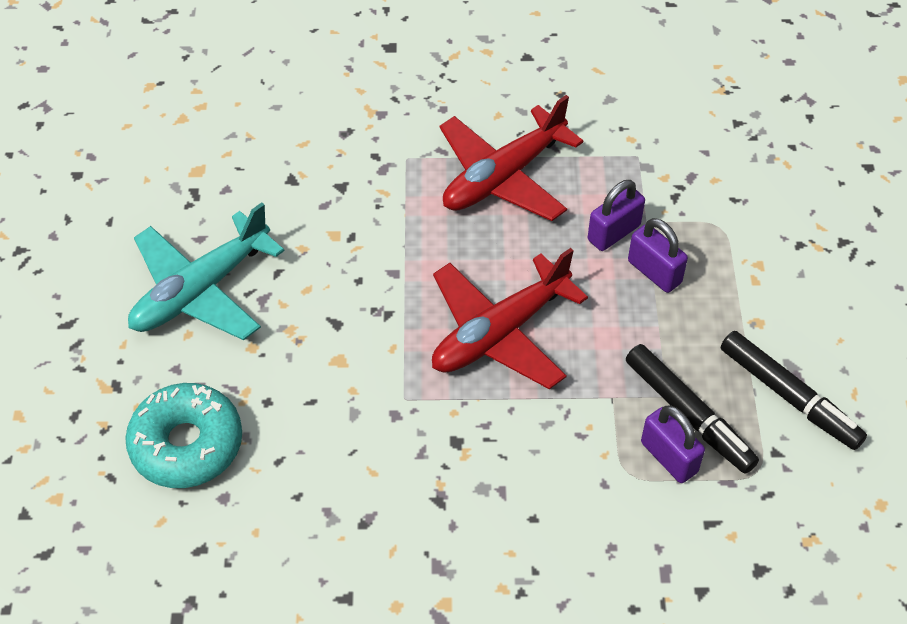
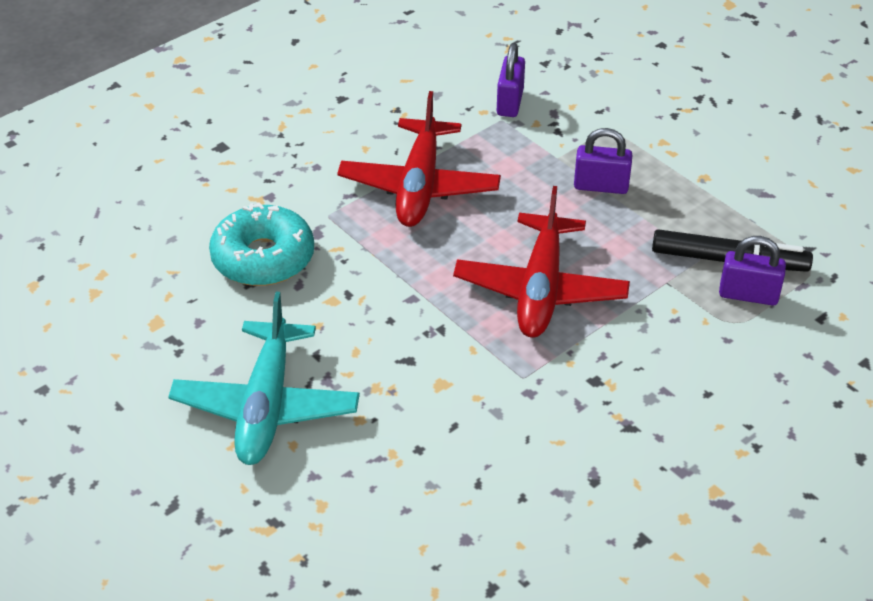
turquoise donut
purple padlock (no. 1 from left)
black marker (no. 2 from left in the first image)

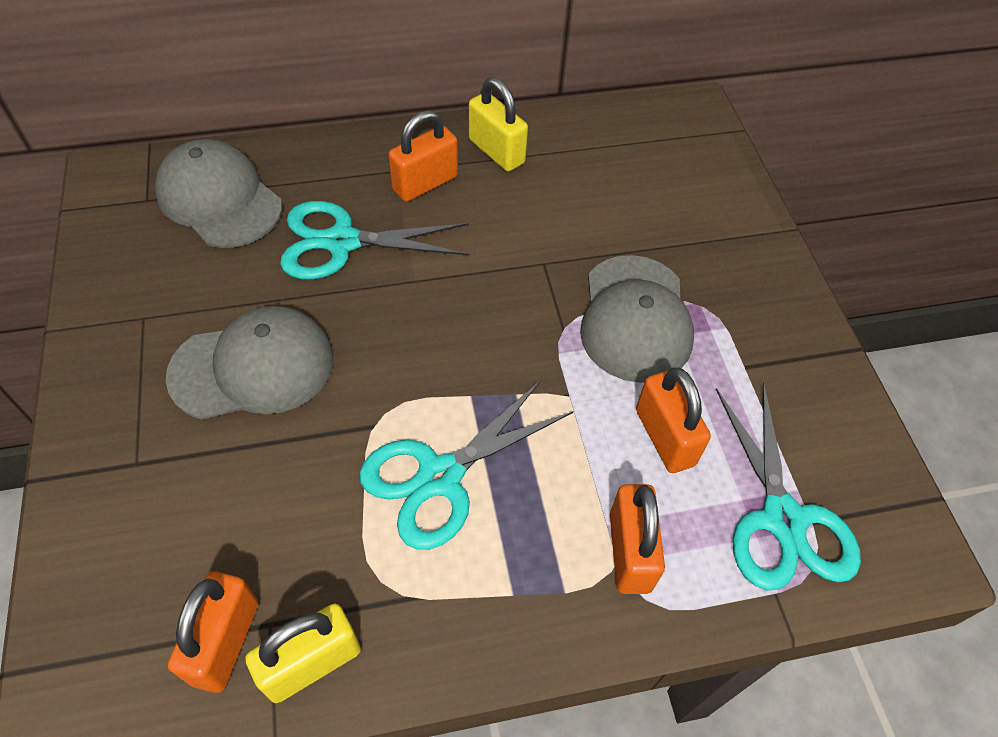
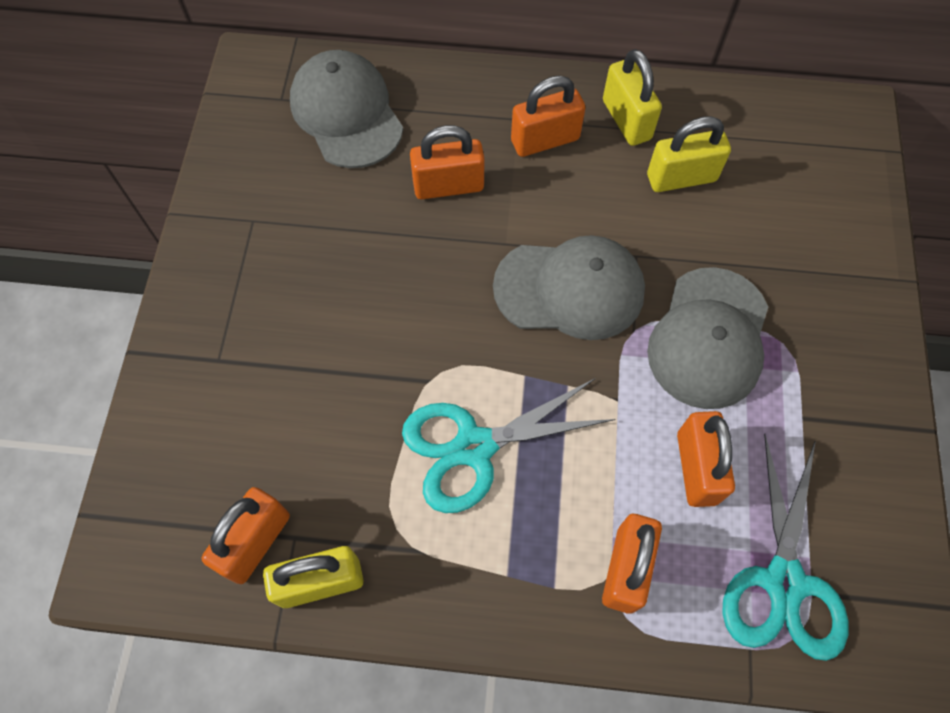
orange padlock (no. 2 from left)
grey cap (no. 2 from left)
yellow padlock (no. 3 from left)

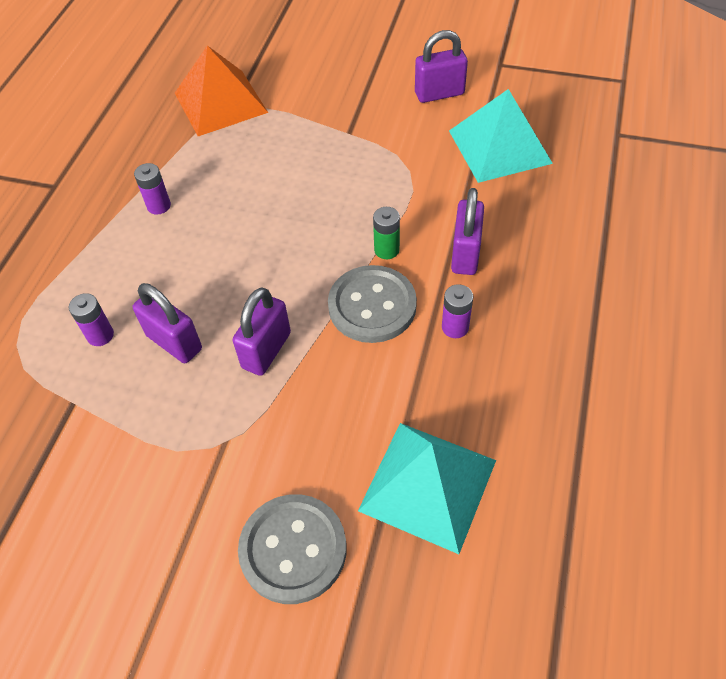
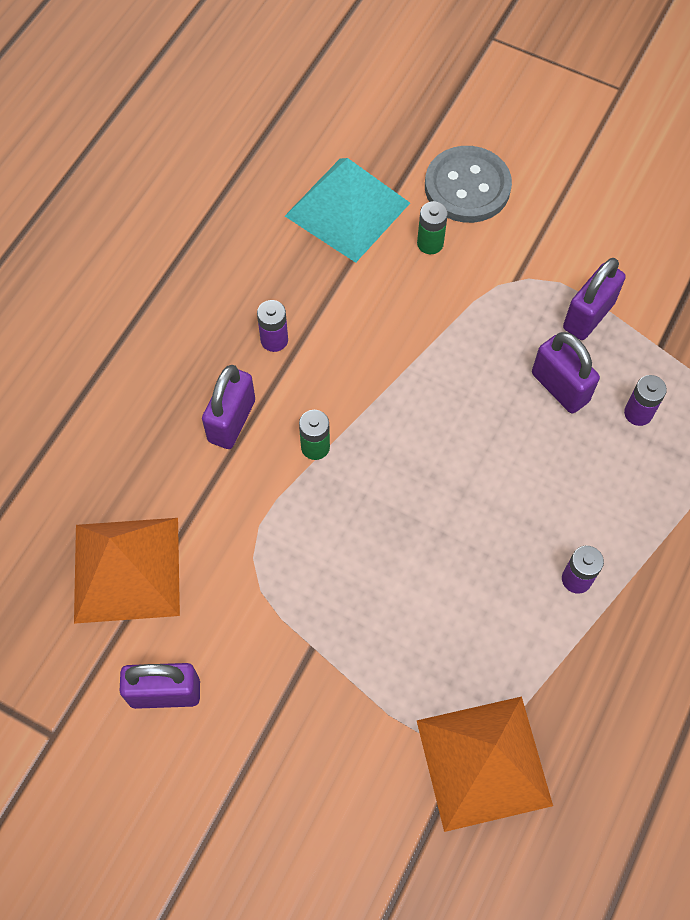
orange pyramid (no. 1 from left)
green battery (no. 2 from left)
purple padlock (no. 4 from left)
grey button (no. 2 from left in the first image)

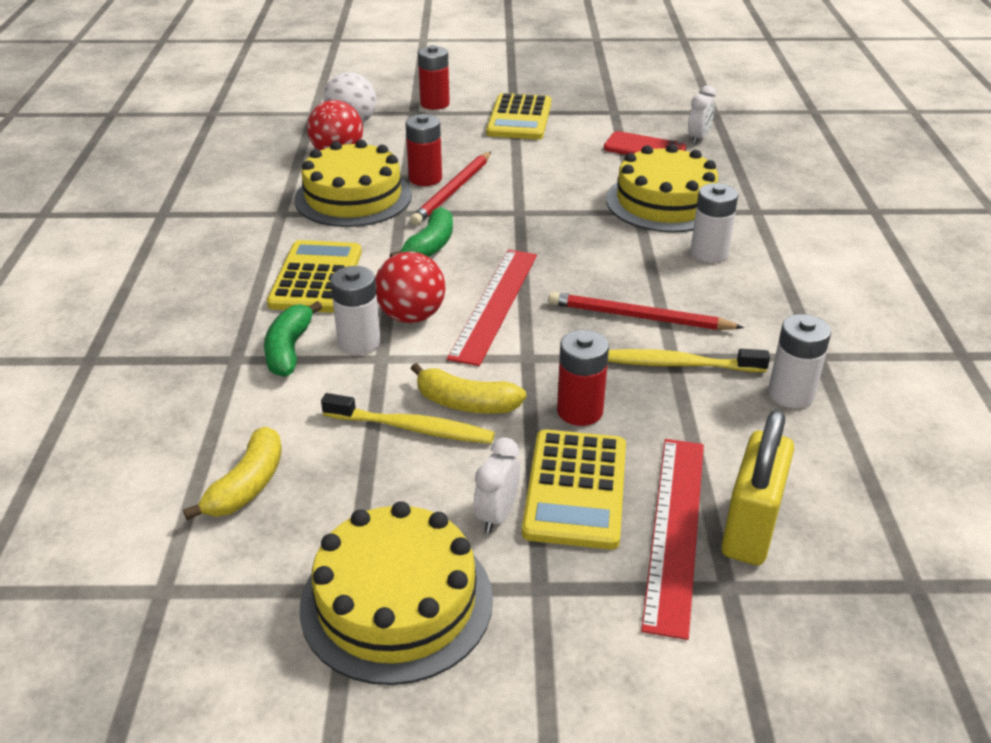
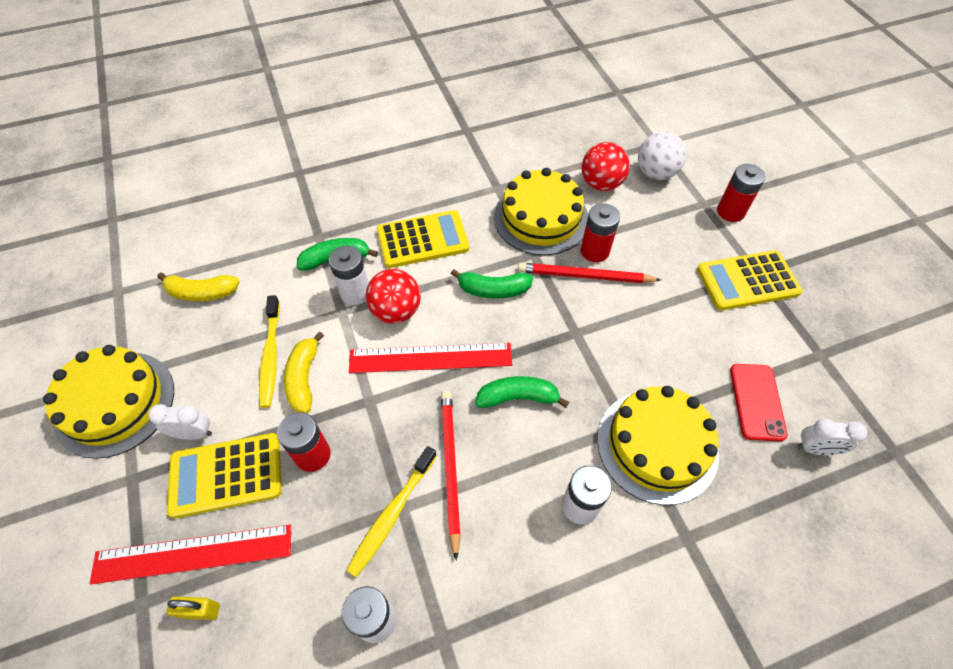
yellow padlock
yellow toothbrush (no. 2 from left)
green banana (no. 3 from left)

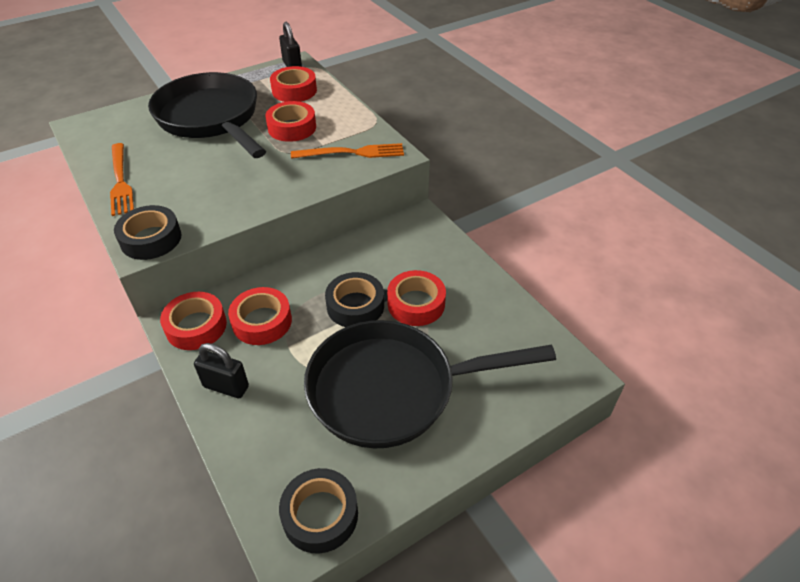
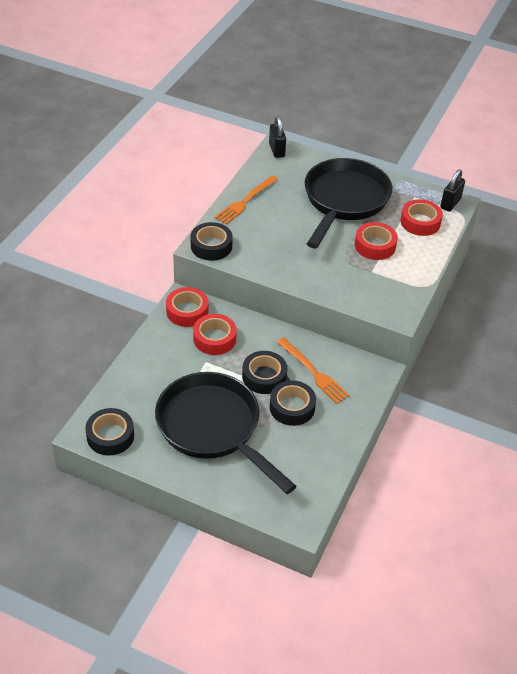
black padlock (no. 1 from left)
black tape (no. 4 from left)
orange fork (no. 2 from left)

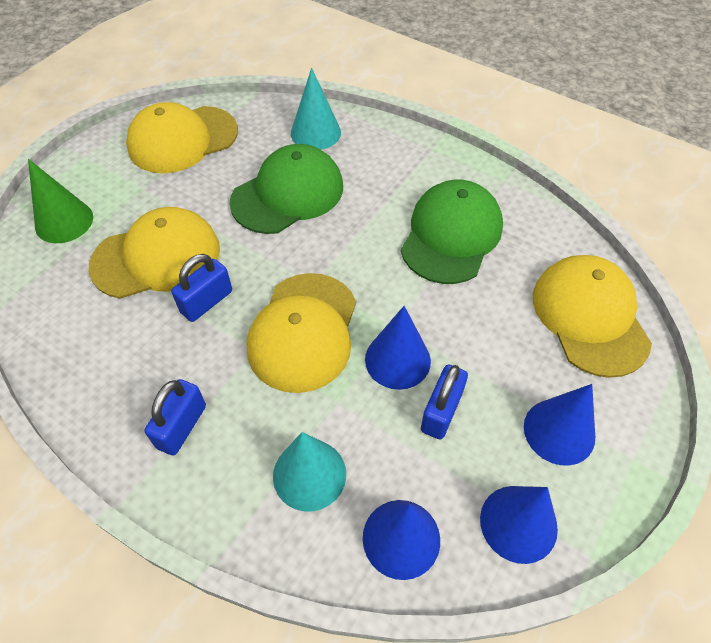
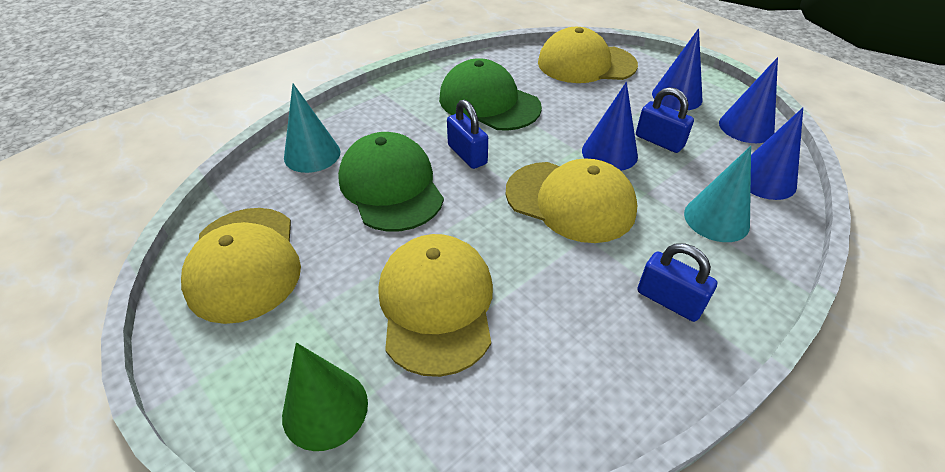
blue padlock (no. 1 from left)

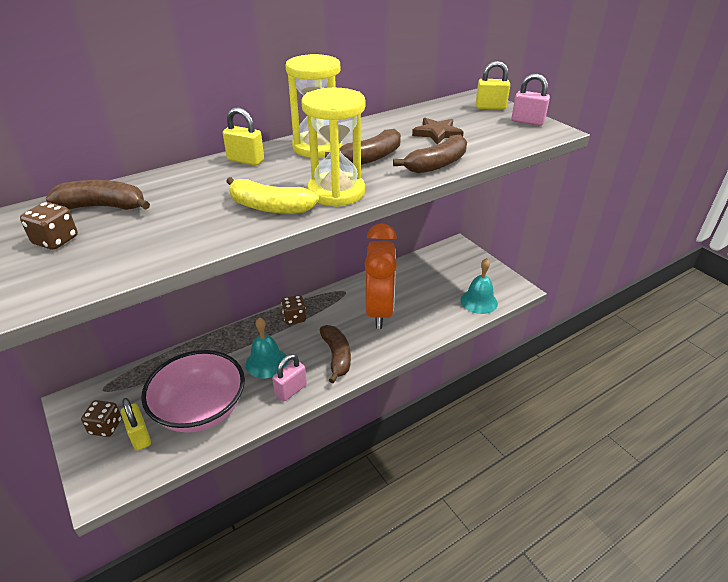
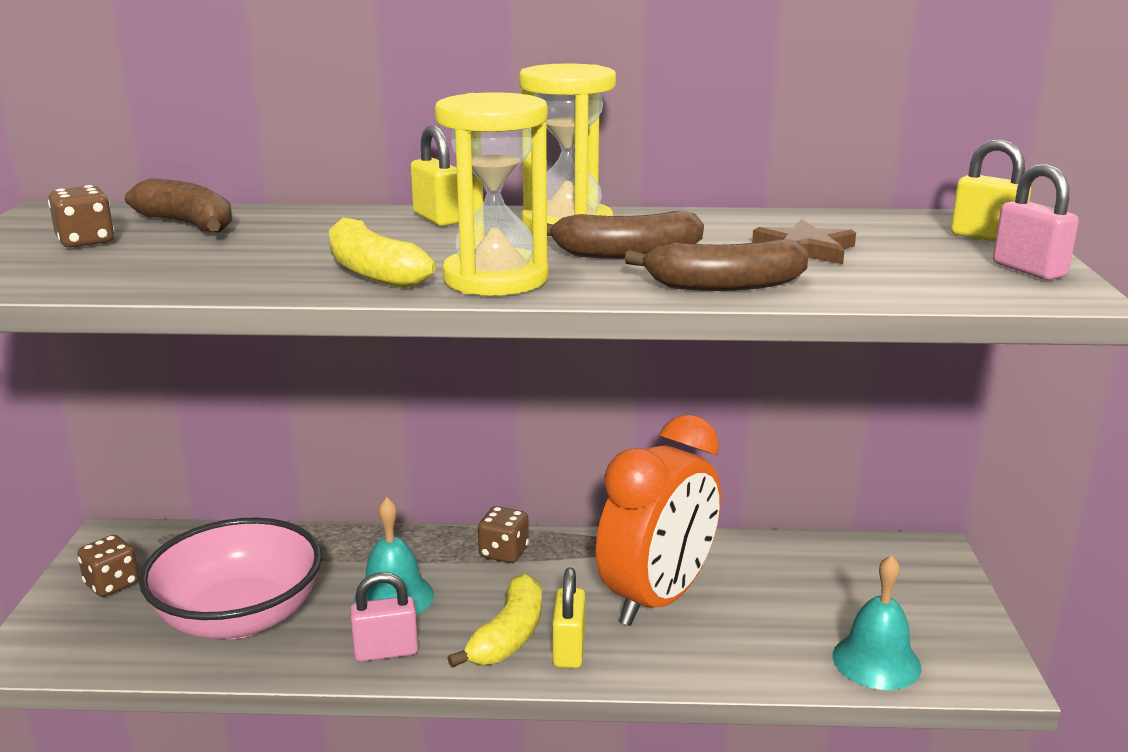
yellow banana (no. 2 from left)
yellow padlock (no. 2 from left)

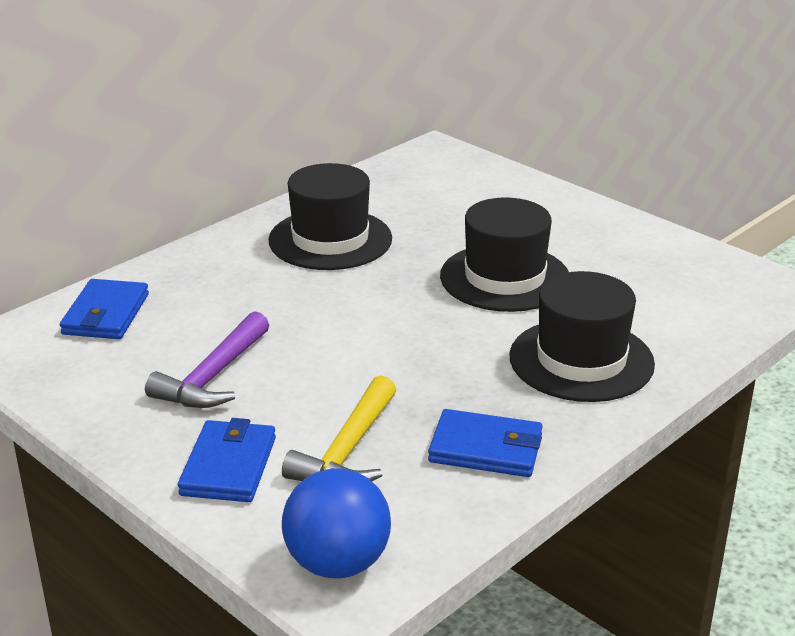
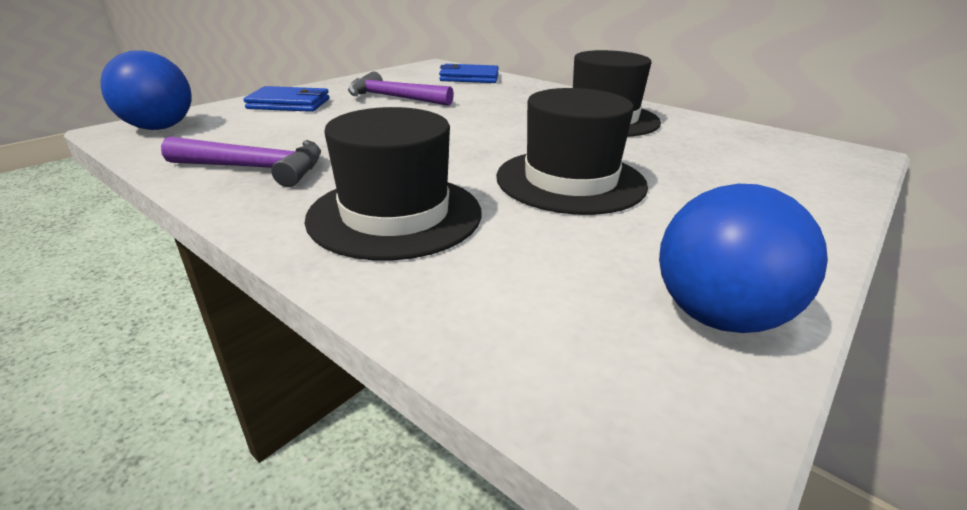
purple hammer (no. 1 from left)
blue ball (no. 2 from left)
yellow hammer

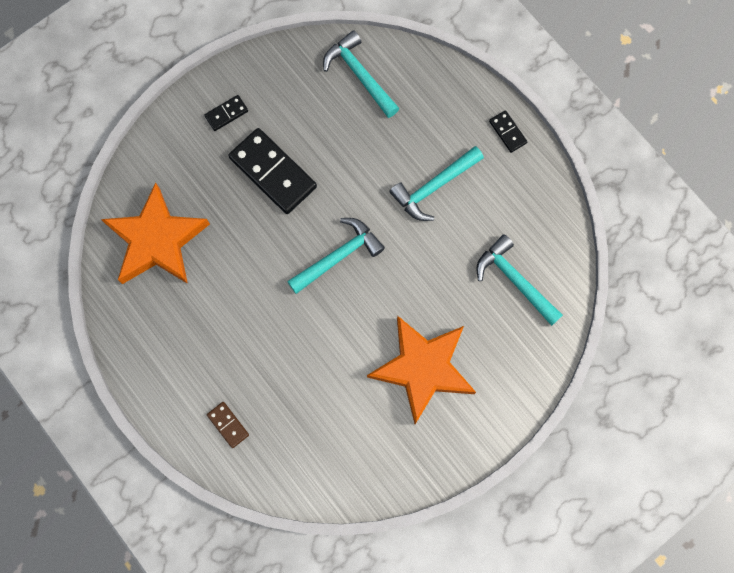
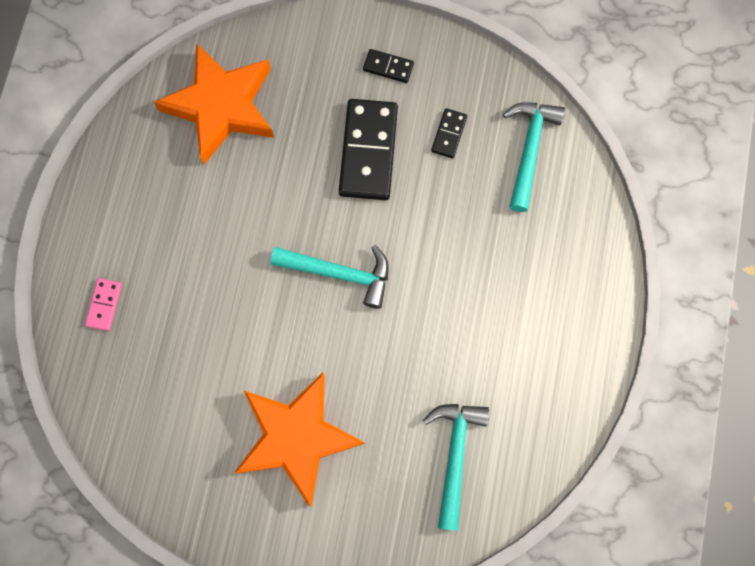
pink domino
black domino (no. 3 from left)
turquoise hammer (no. 3 from left in the first image)

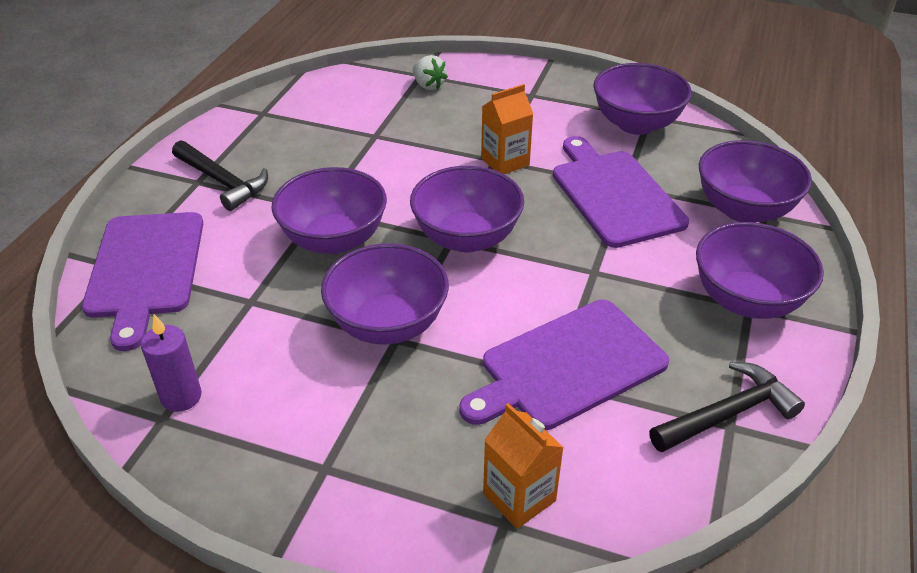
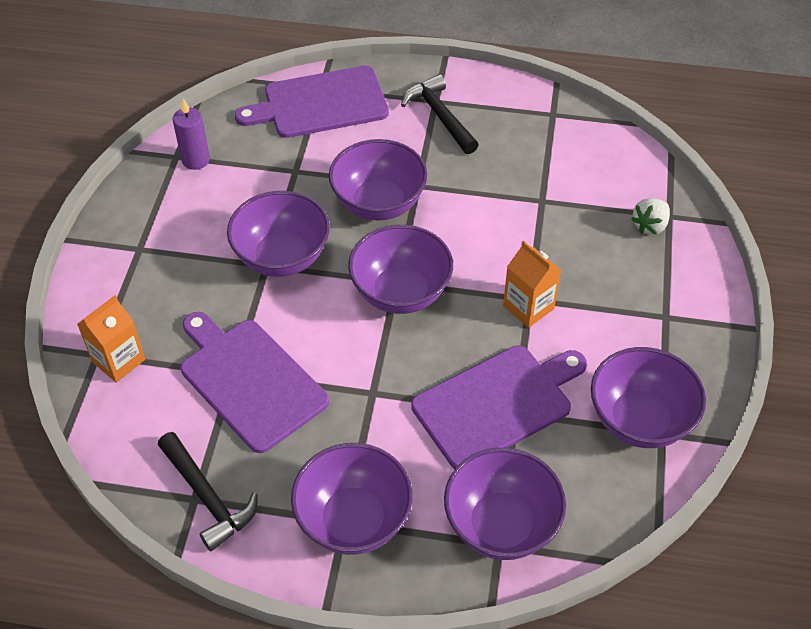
black hammer (no. 2 from left)

